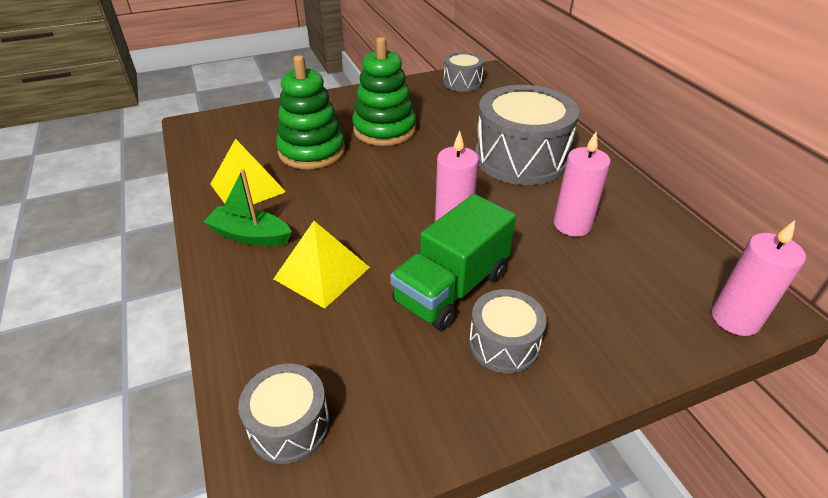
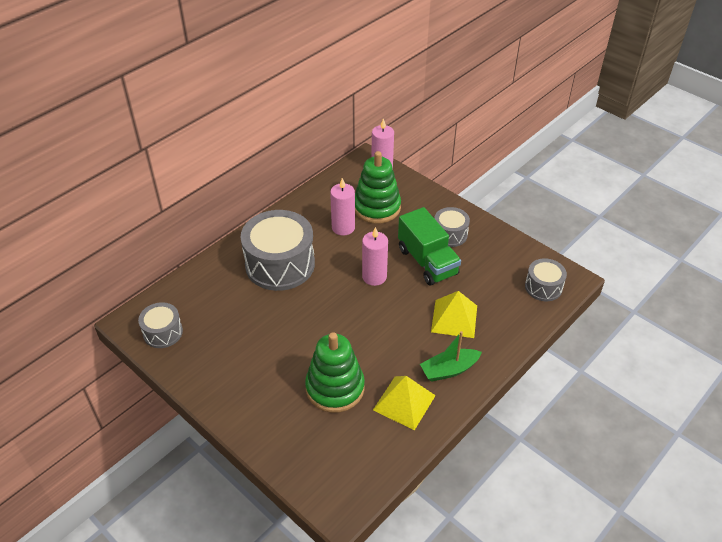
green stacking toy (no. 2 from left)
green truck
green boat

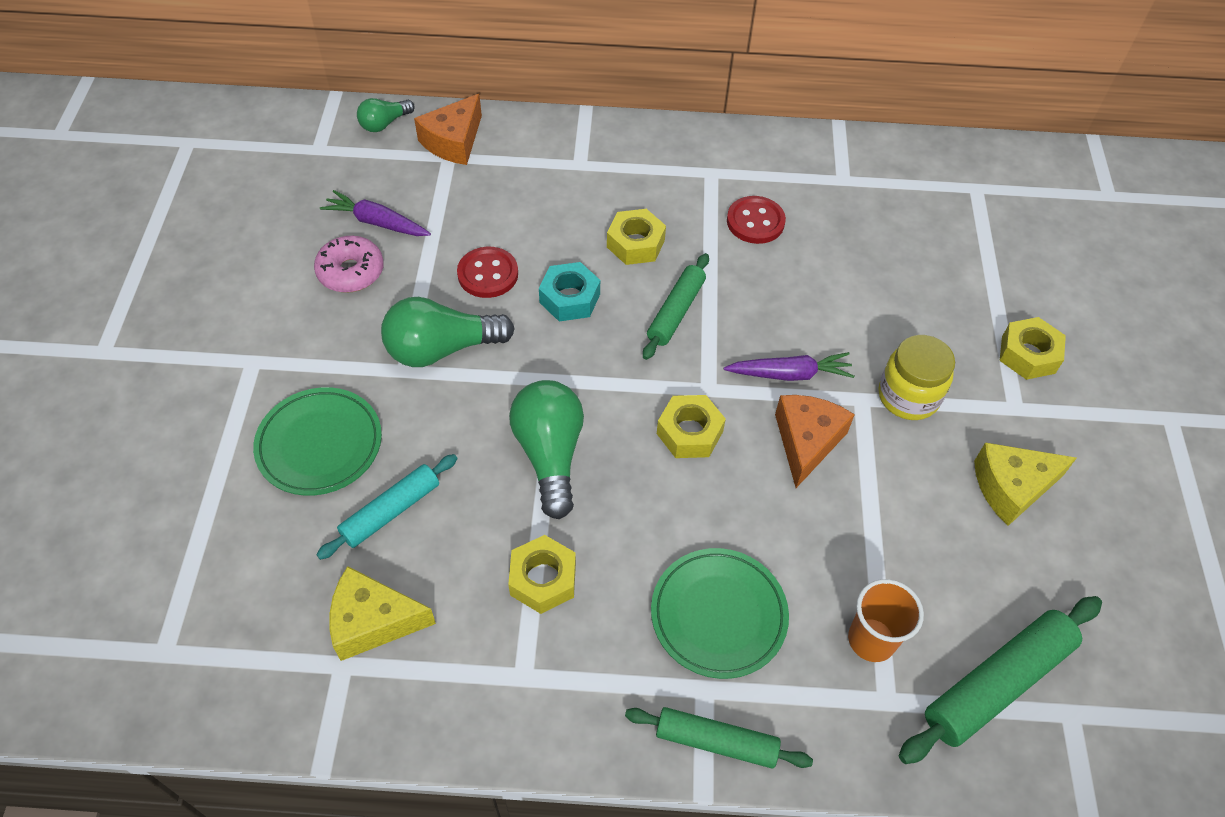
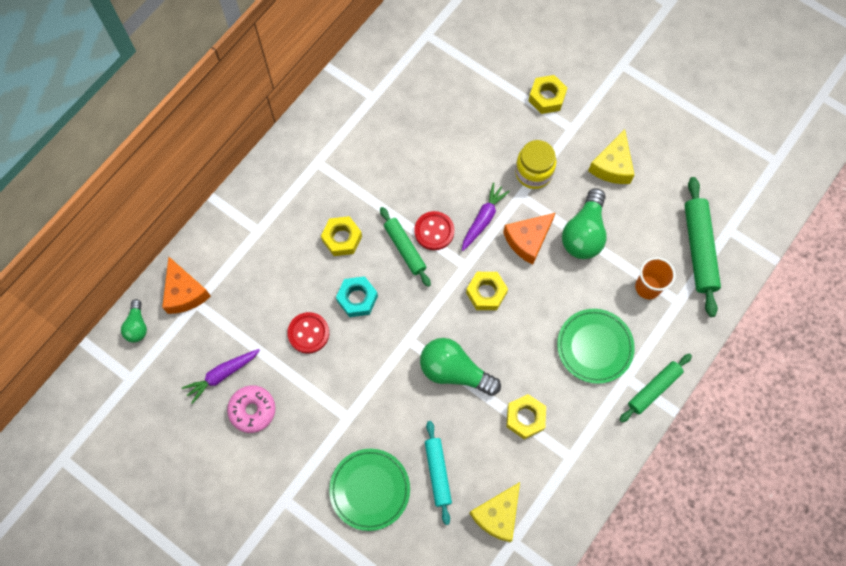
red button (no. 2 from left)
orange cheese (no. 2 from left)
green light bulb (no. 3 from left)

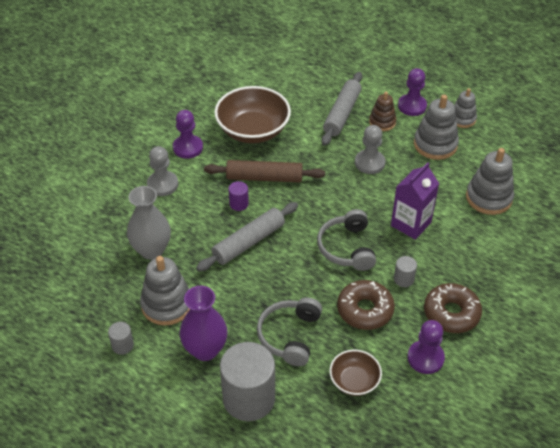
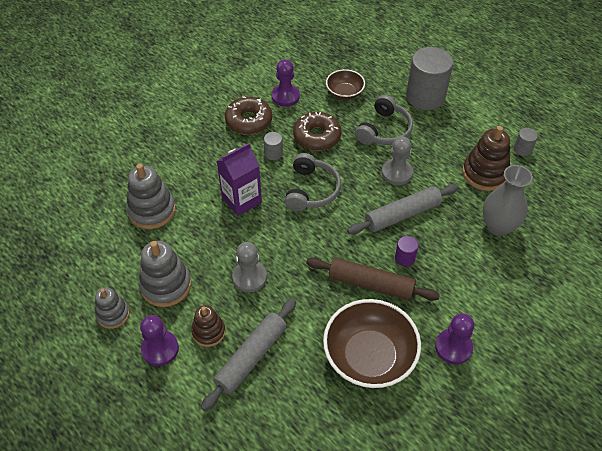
grey pawn (no. 2 from left)
brown stacking toy (no. 2 from left)
purple vase

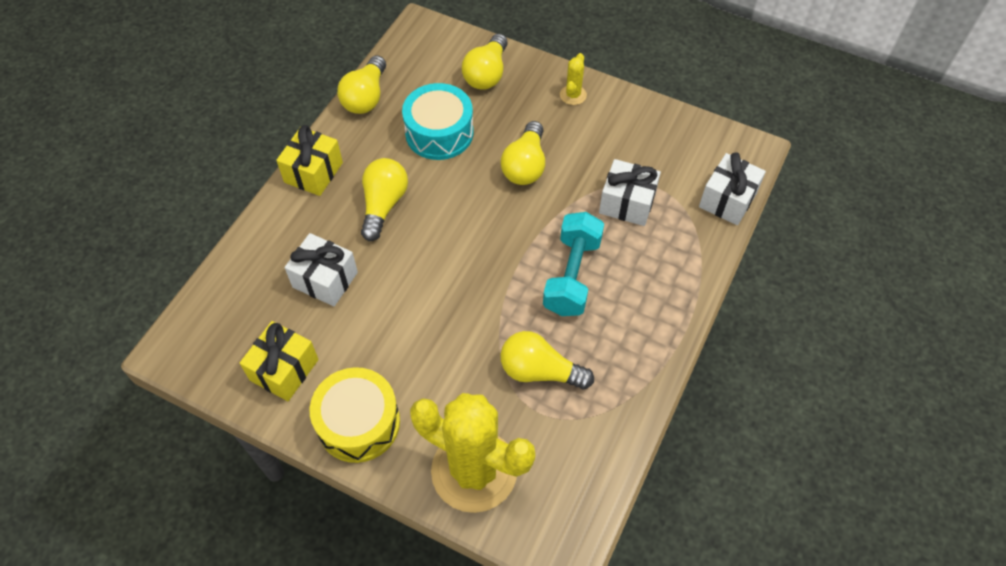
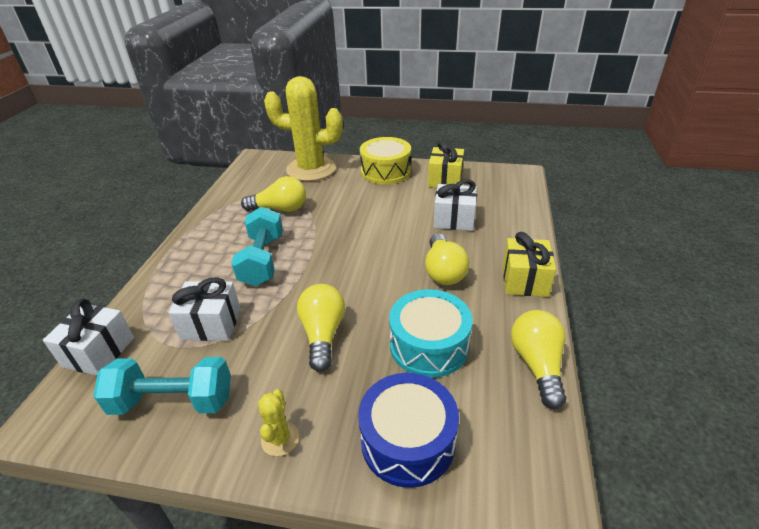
turquoise dumbbell (no. 1 from left)
blue drum

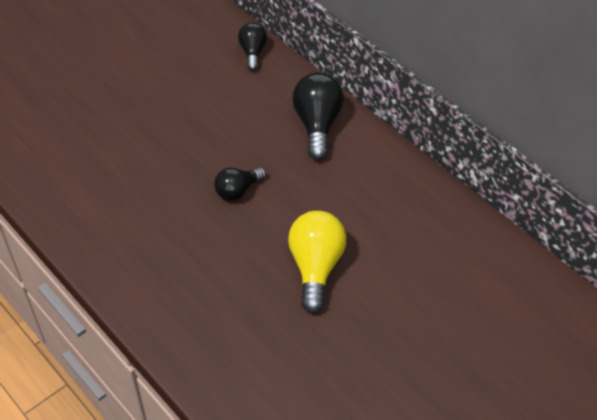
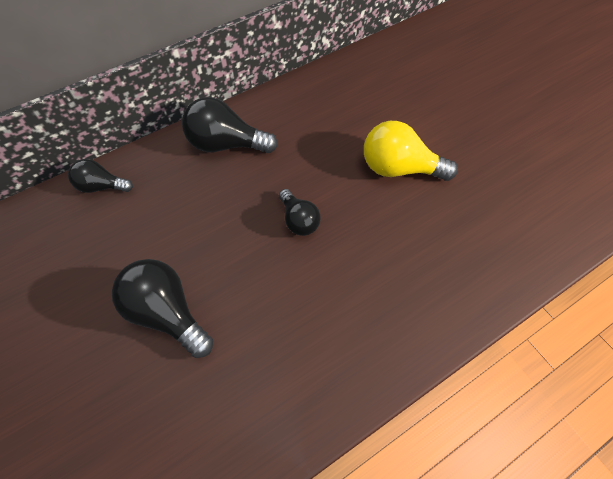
black light bulb (no. 2 from left)

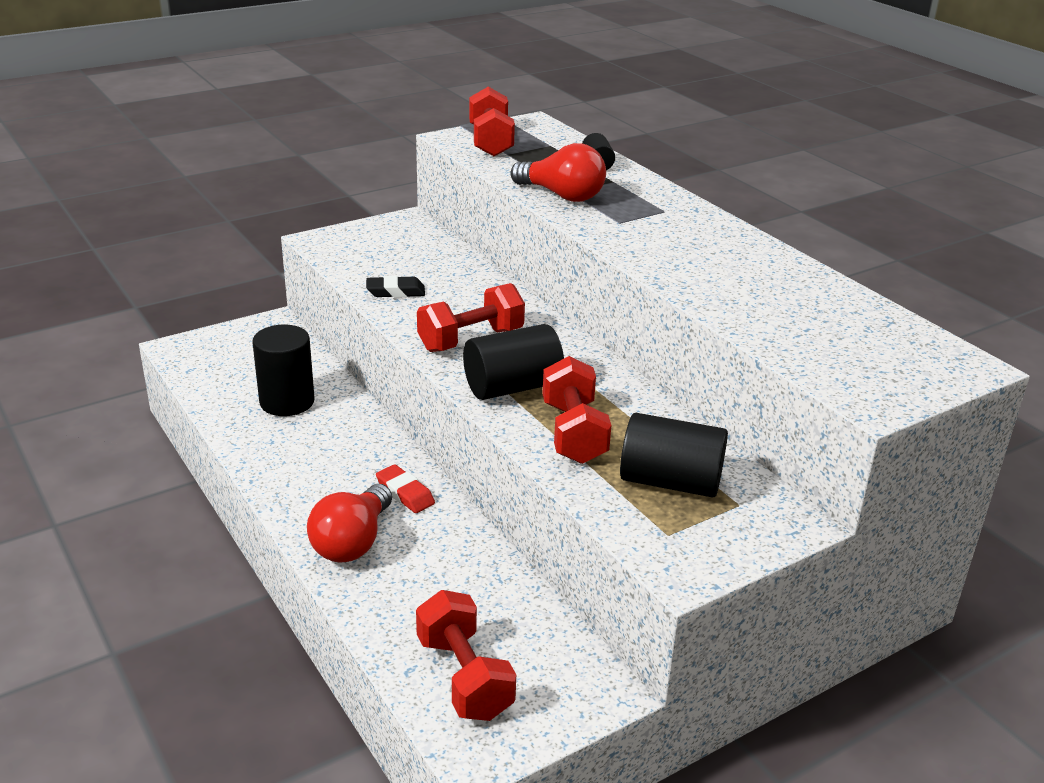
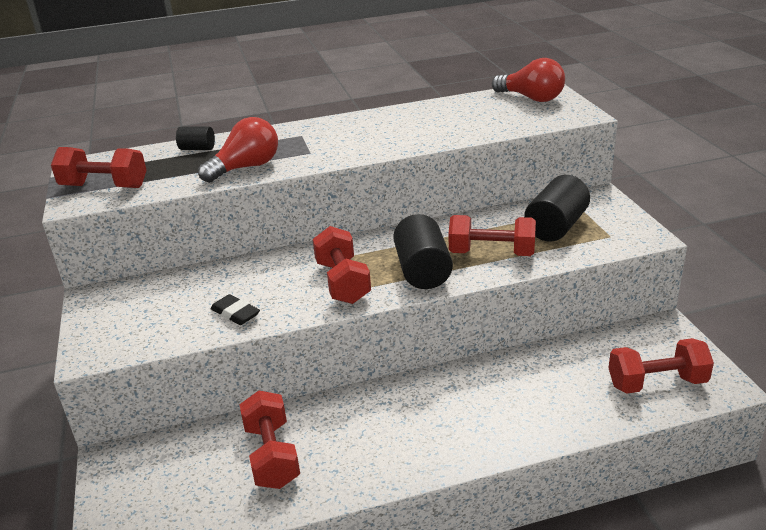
black eraser
red dumbbell (no. 2 from left)
red light bulb (no. 2 from left)
red eraser

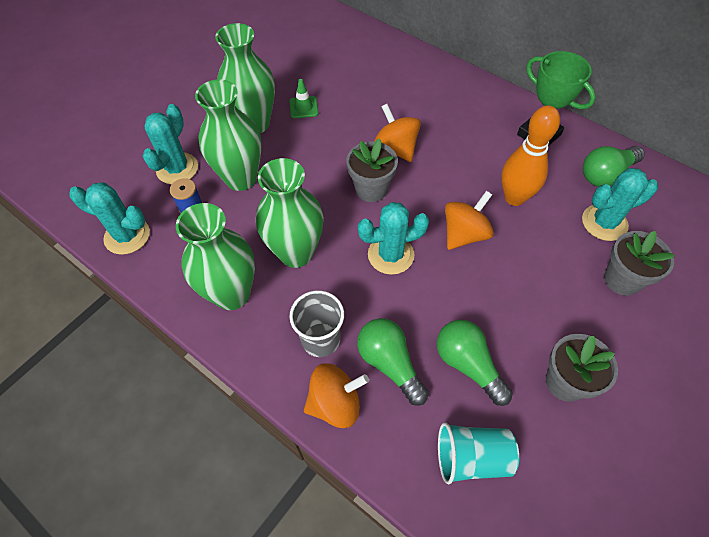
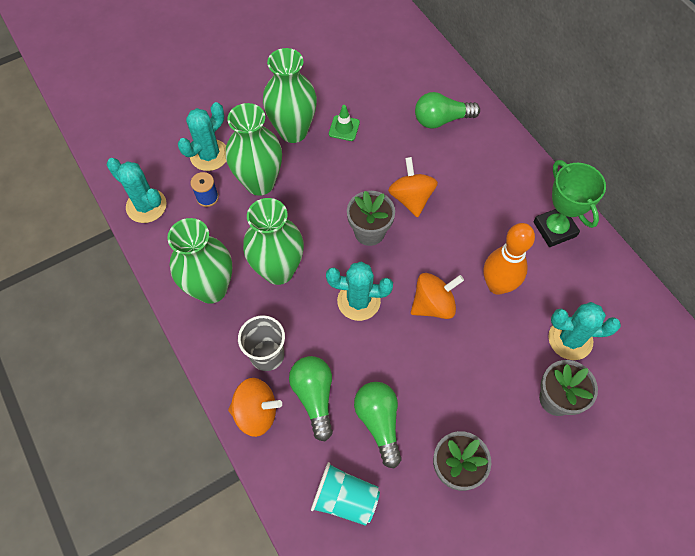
green light bulb (no. 3 from left)

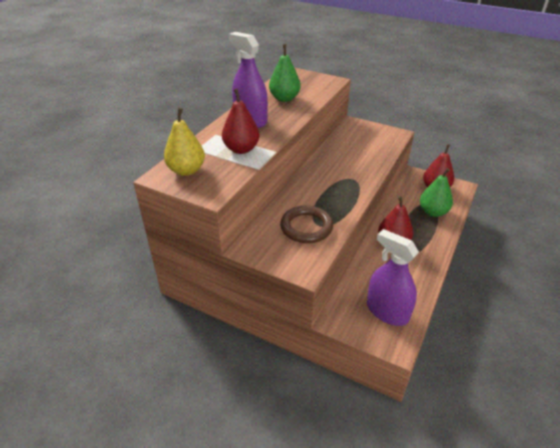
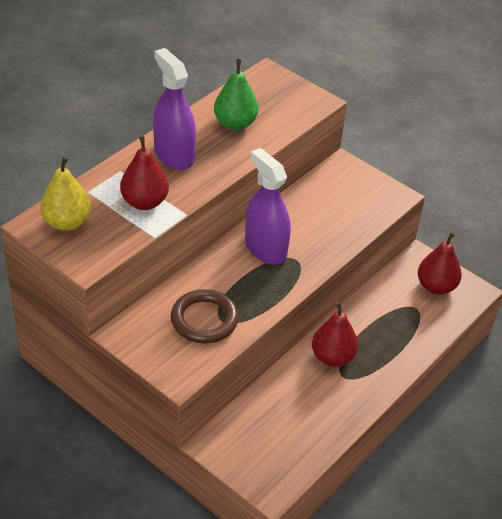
purple spray bottle (no. 2 from left)
green pear (no. 2 from left in the first image)

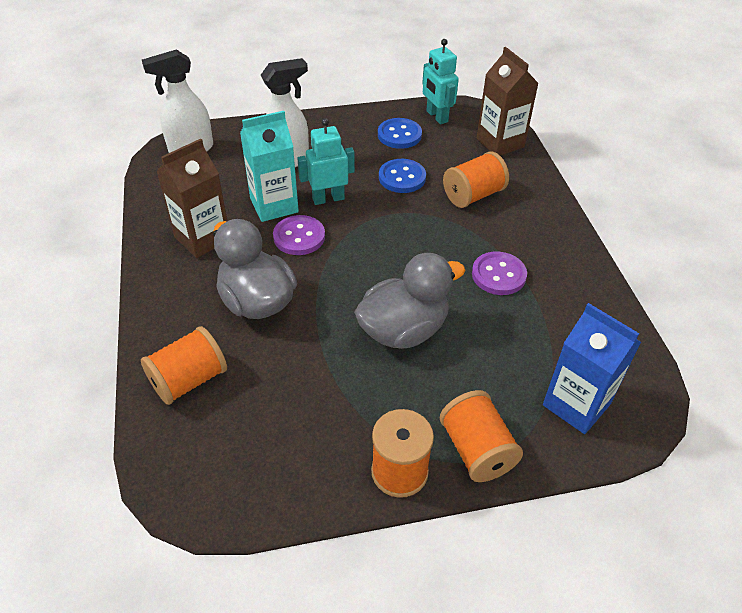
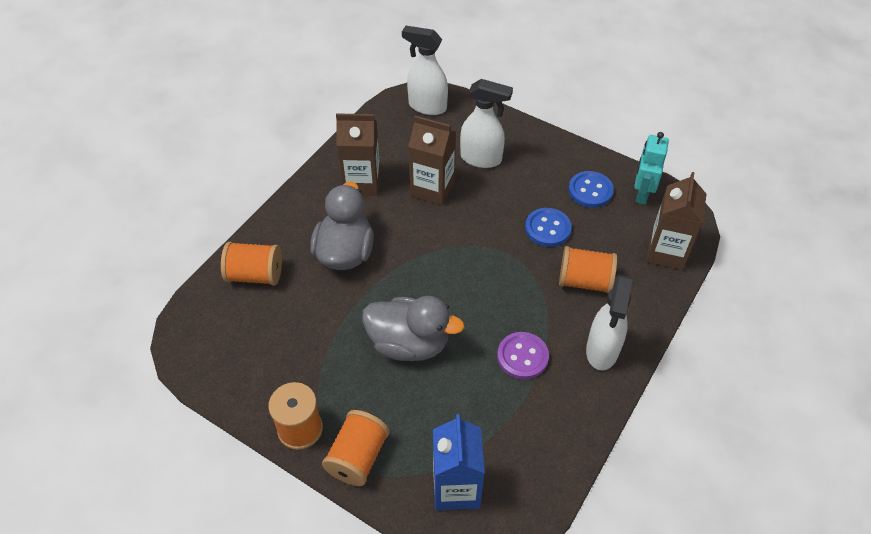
brown carton (no. 2 from left)
white spray bottle (no. 3 from left)
purple button (no. 1 from left in the first image)
turquoise robot (no. 1 from left in the first image)

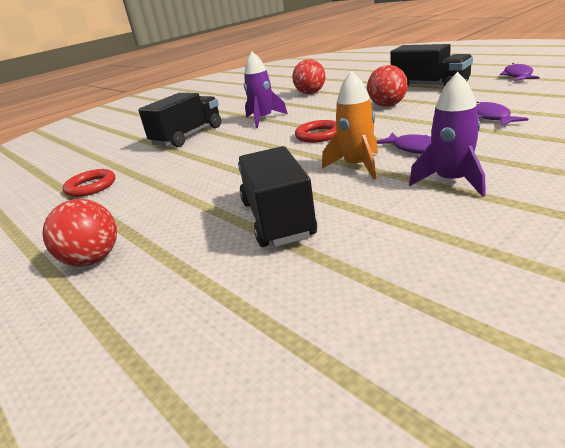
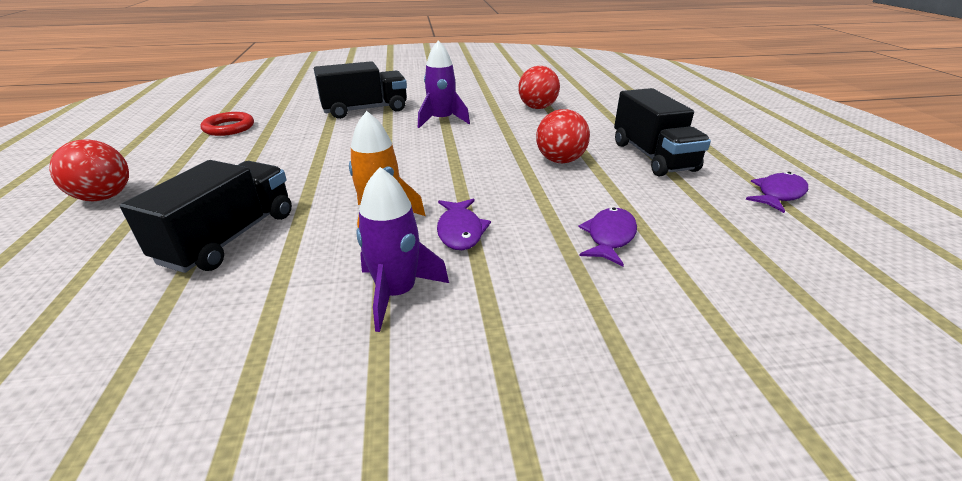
red ring (no. 2 from left in the first image)

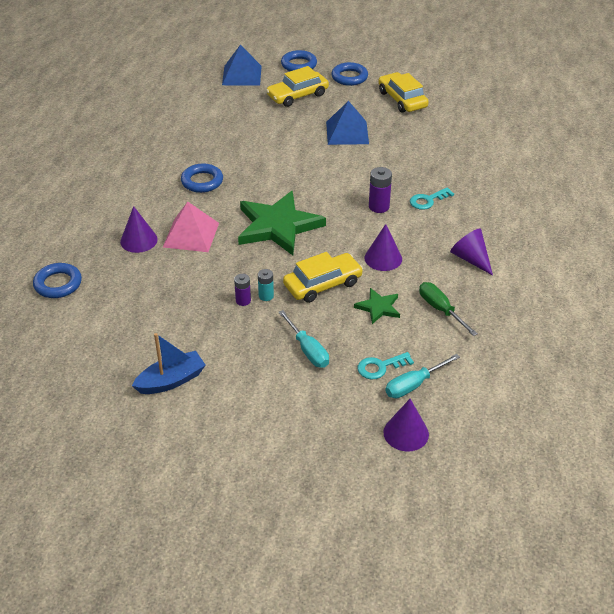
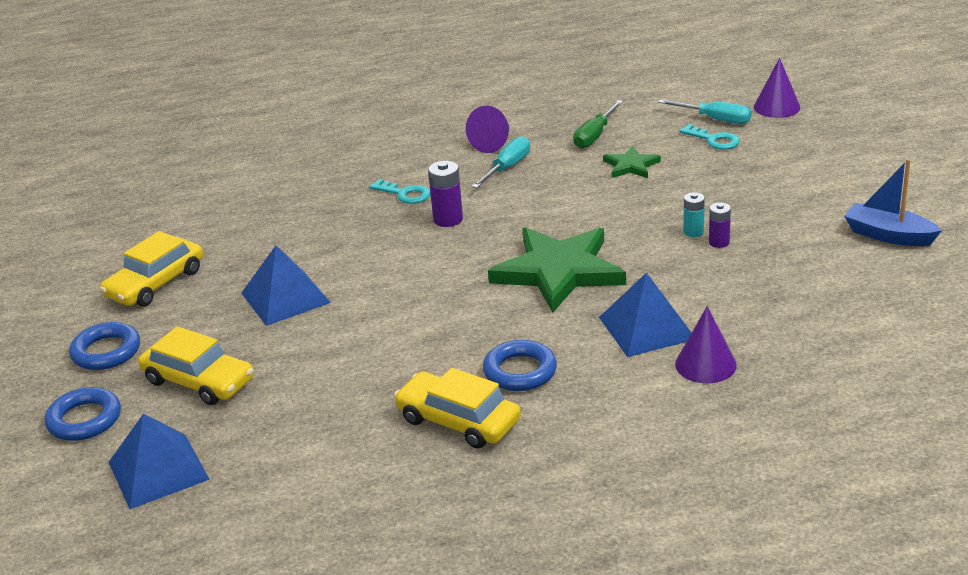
yellow car (no. 3 from left)
turquoise screwdriver (no. 1 from left)
blue pyramid (no. 3 from left)
blue ring (no. 1 from left in the first image)
purple cone (no. 2 from left in the first image)

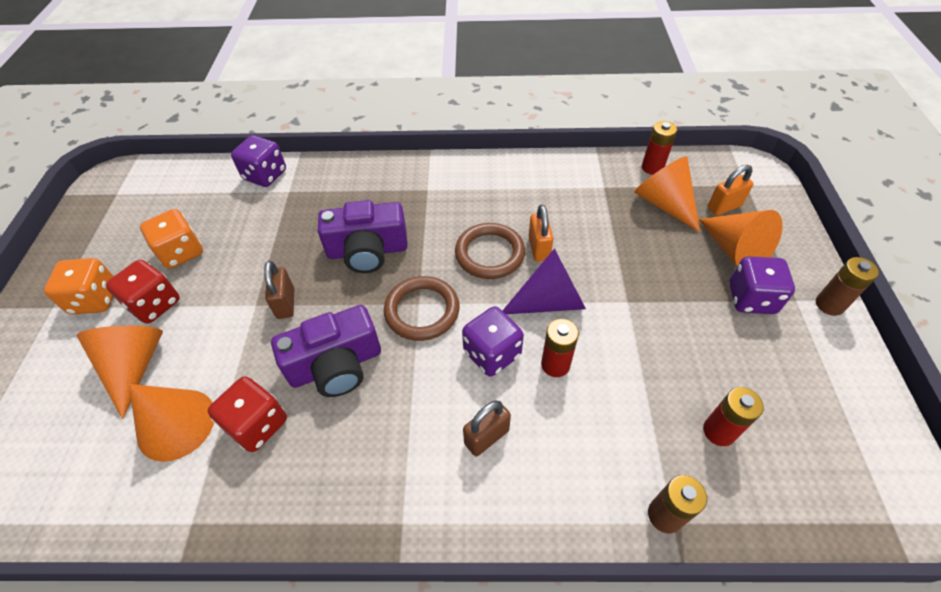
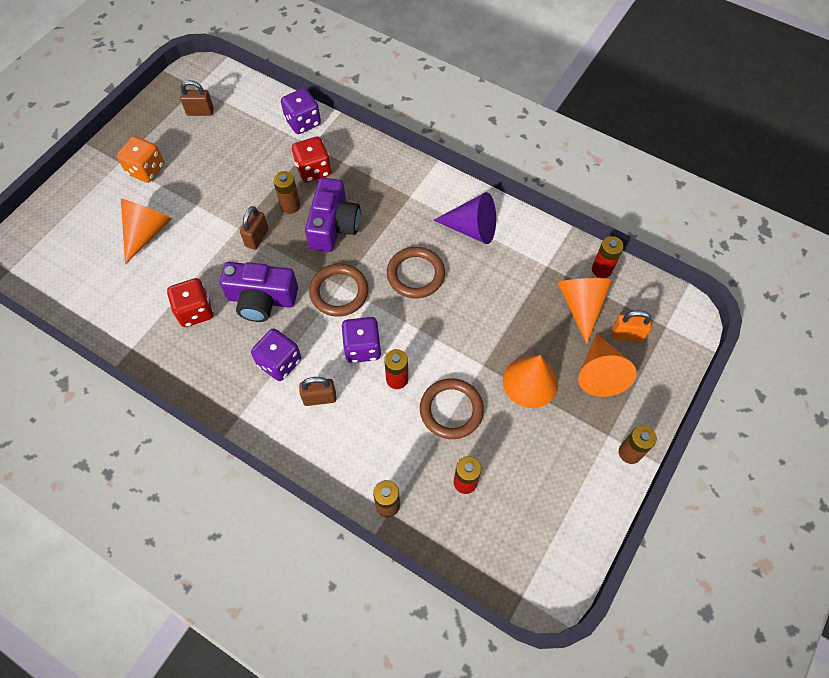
brown padlock (no. 1 from left)
purple dice (no. 1 from left)
brown battery (no. 1 from left)
red dice (no. 2 from left)
purple camera (no. 2 from left)
brown ring (no. 3 from left)
purple cone
orange cone (no. 2 from left)
orange dice (no. 2 from left in the first image)
orange padlock (no. 1 from left in the first image)

